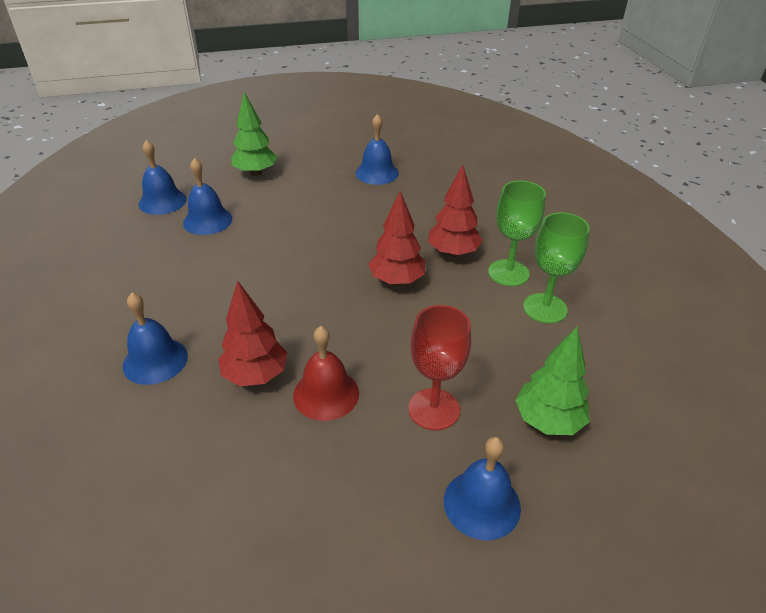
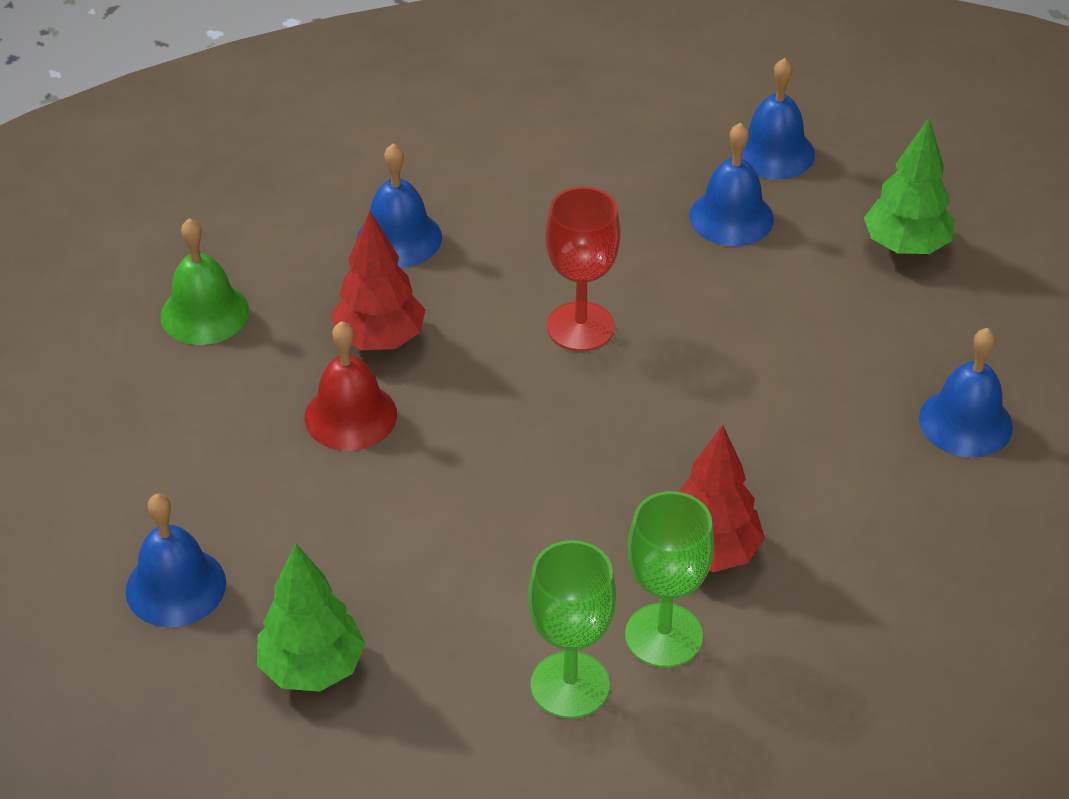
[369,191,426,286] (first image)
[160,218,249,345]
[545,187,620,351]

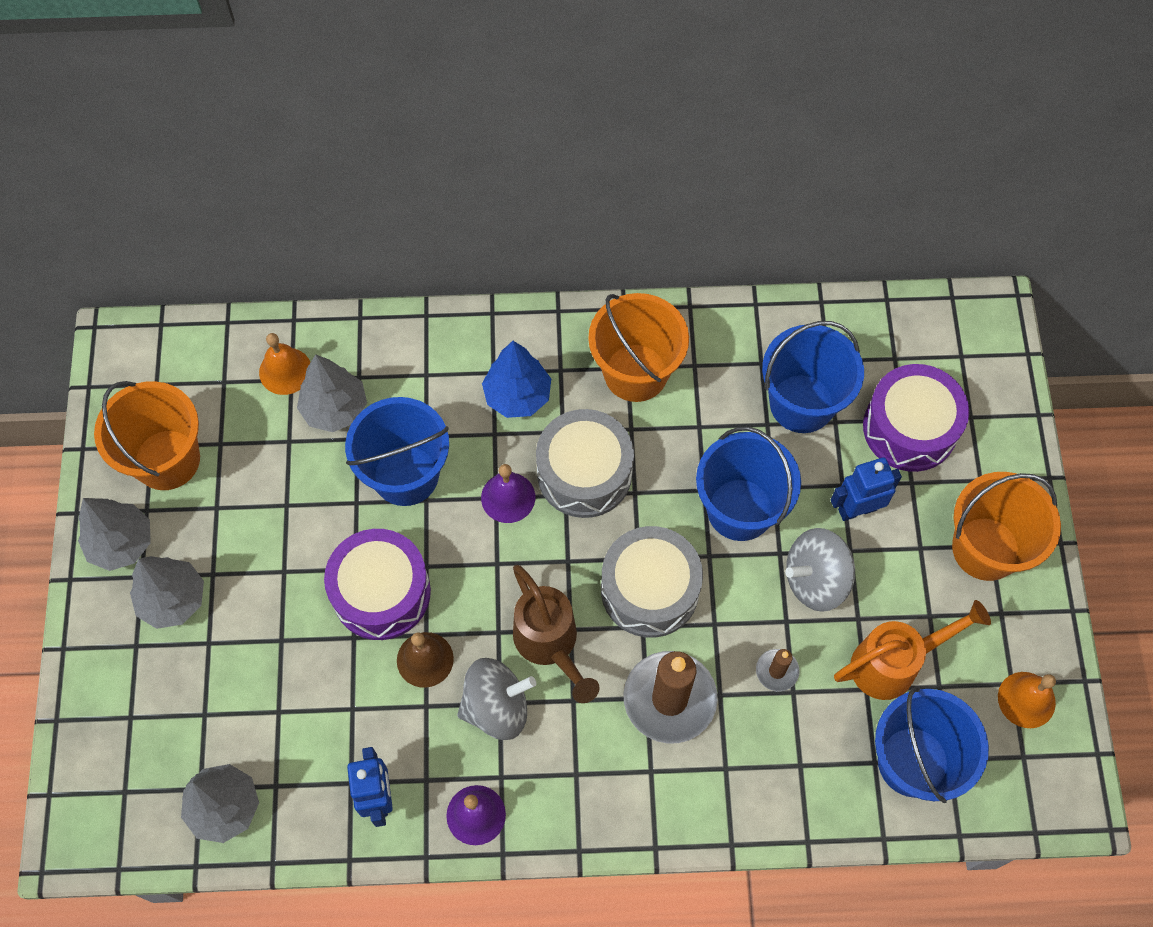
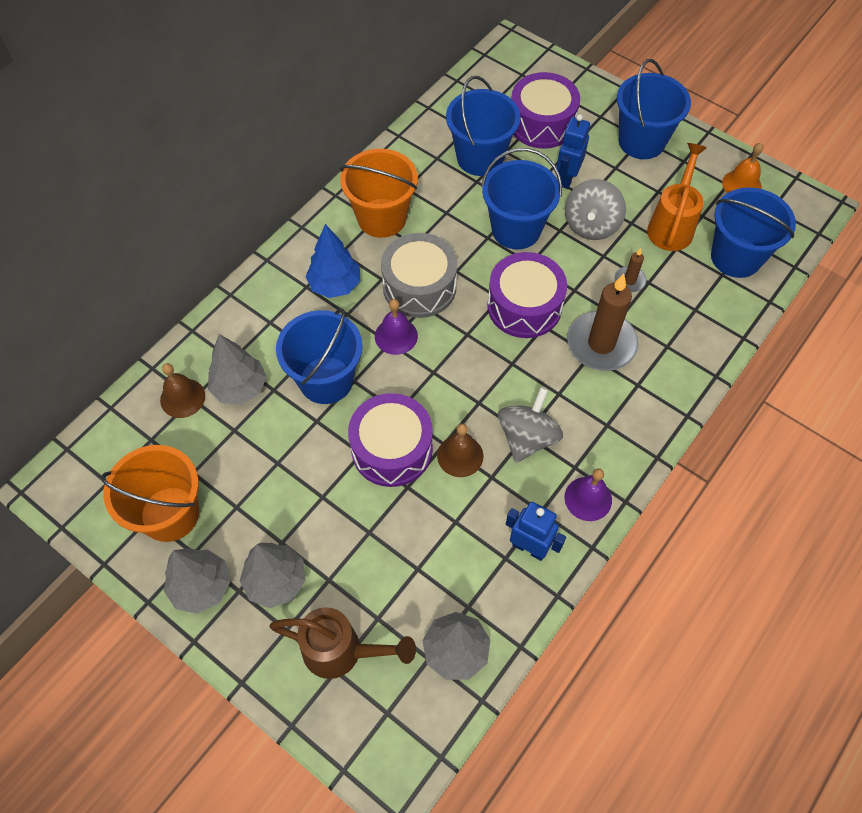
[269,607,416,679]
[160,363,205,418]
[487,252,567,338]
[617,59,691,159]

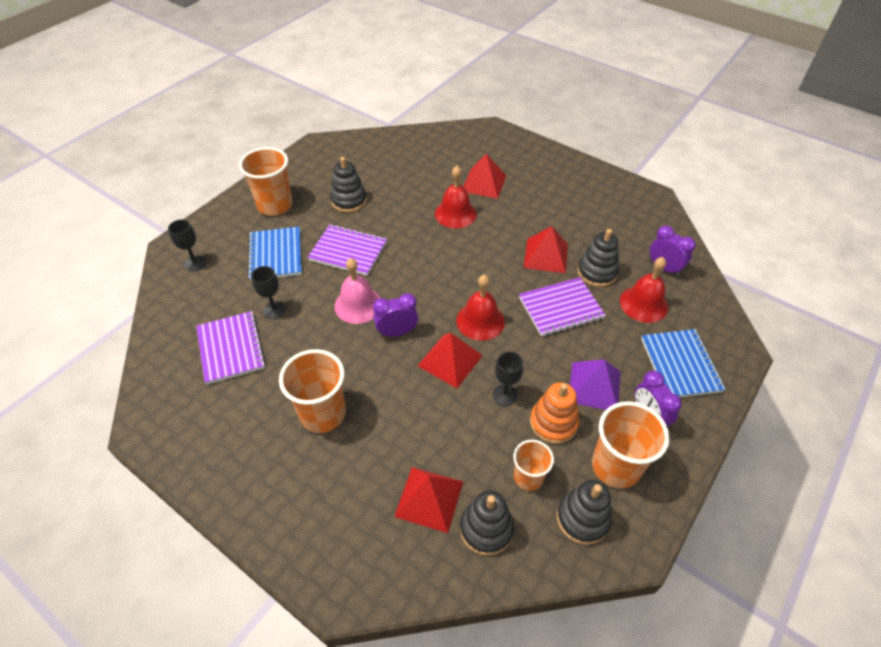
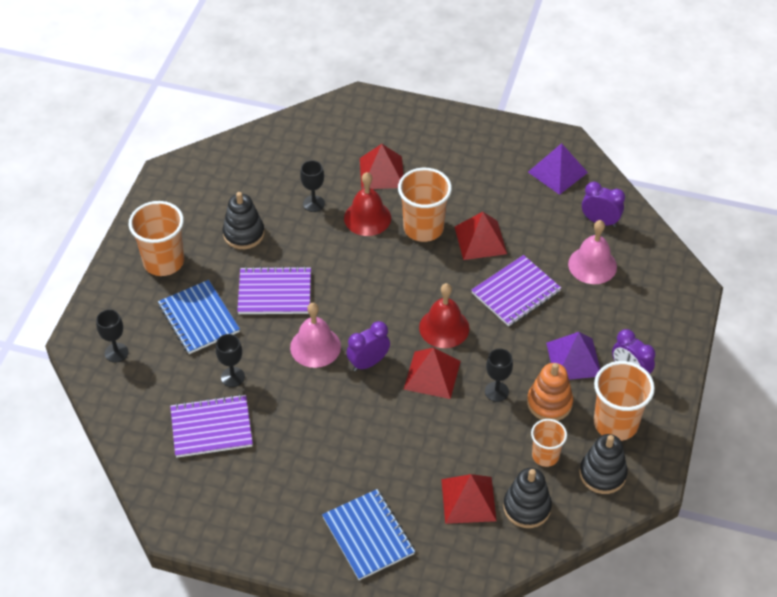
[577,229,619,287] (first image)
[300,160,325,212]
[528,143,588,195]
[398,168,452,242]
[322,489,415,580]
[568,220,617,284]
[170,394,253,458]

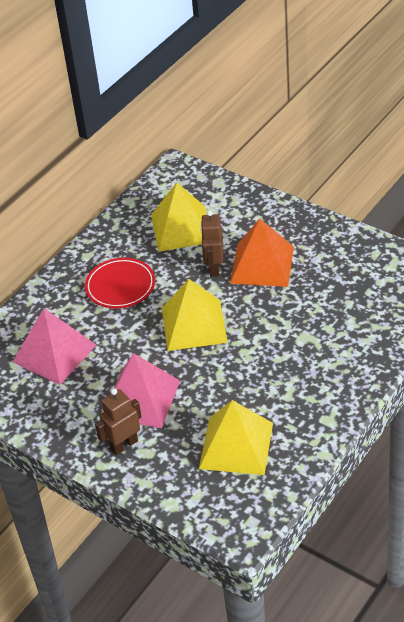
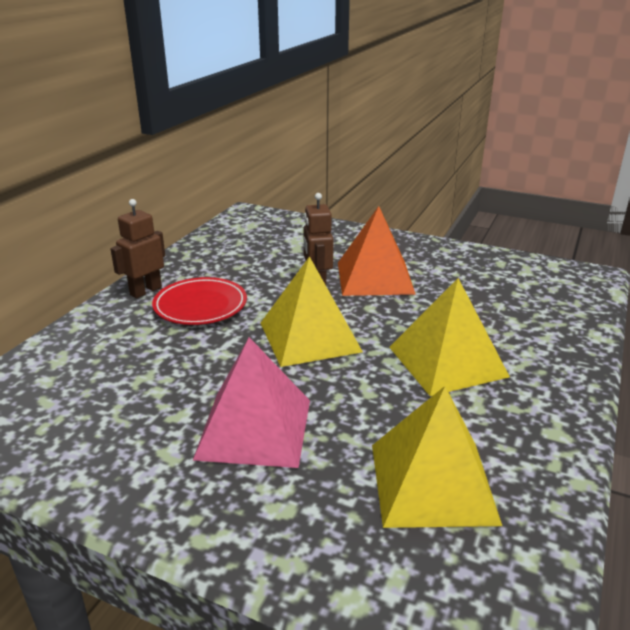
[13,308,96,385] (first image)
[110,199,165,298]
[389,278,510,396]

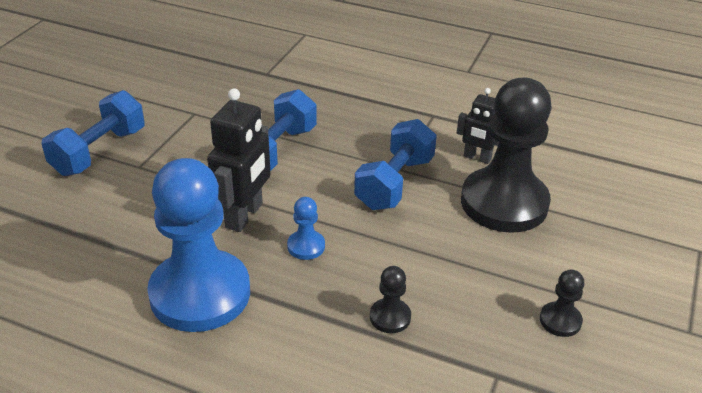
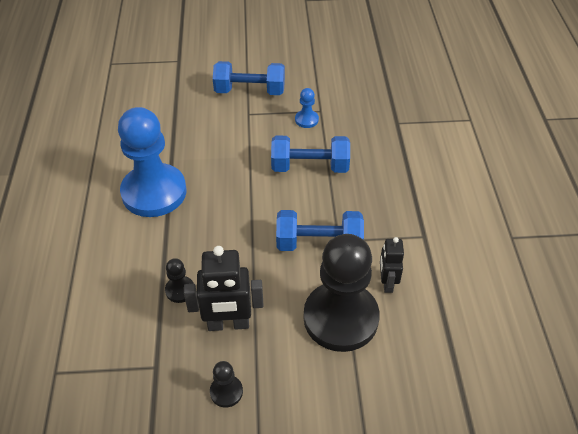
[184,246,264,331]
[295,88,319,128]

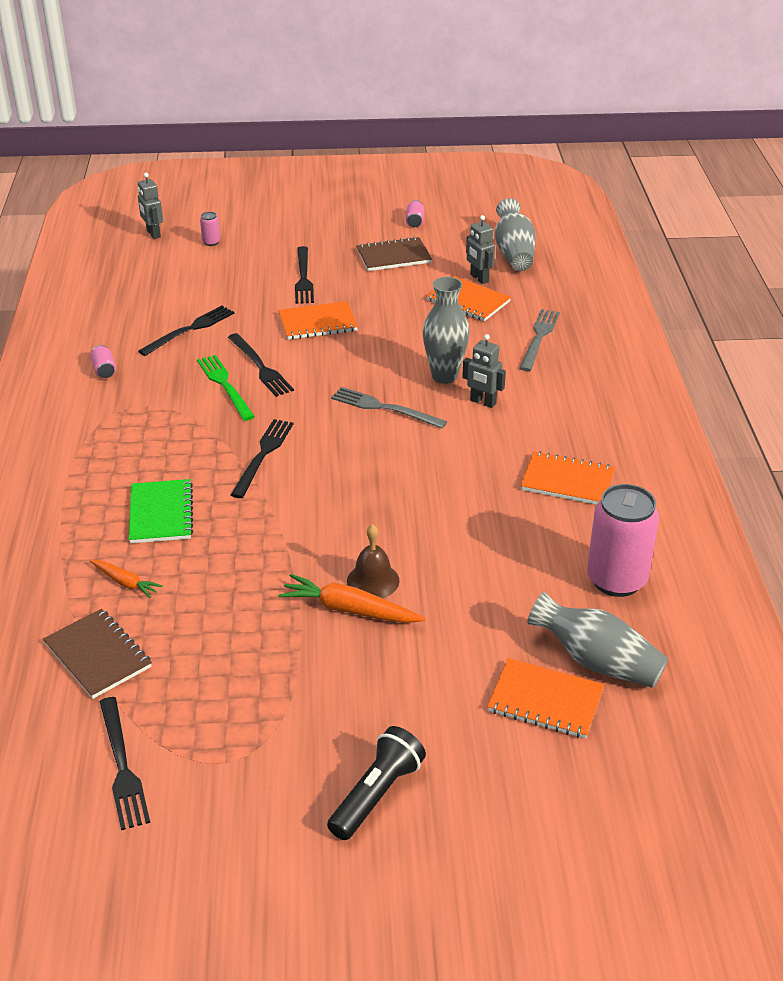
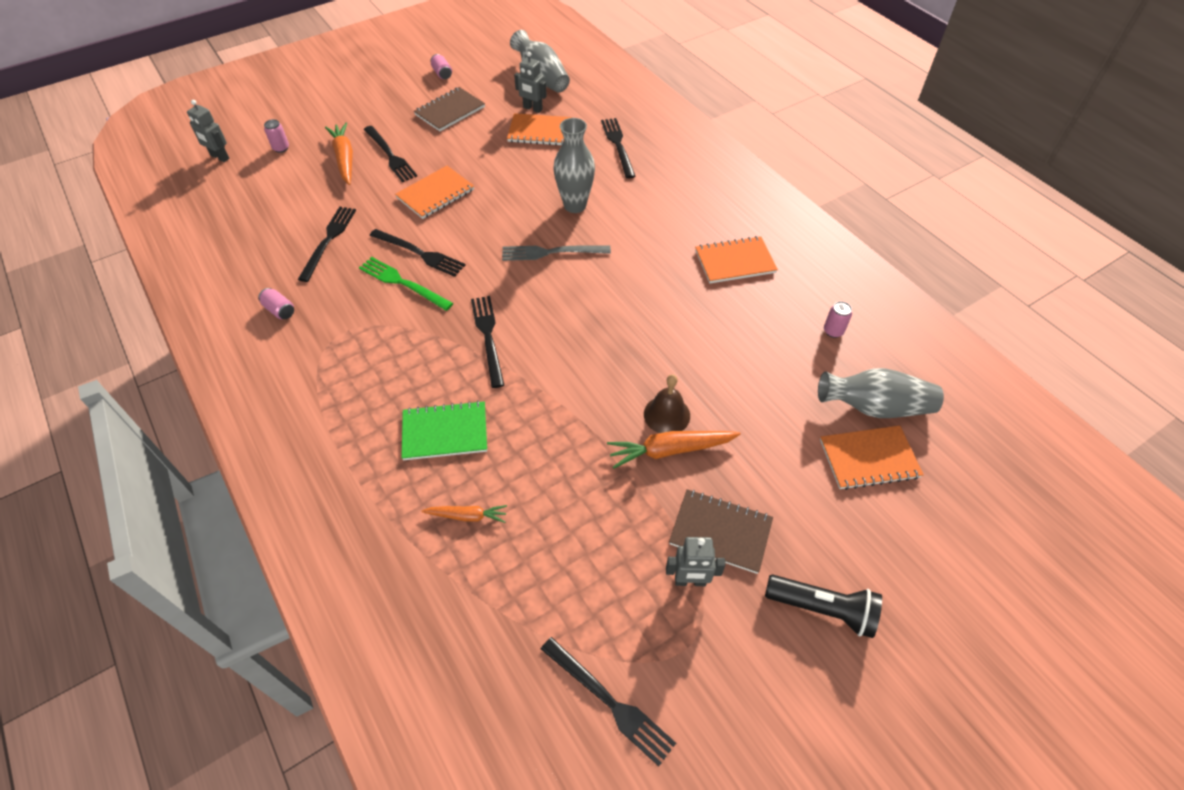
[325,123,353,185]
[669,489,773,574]
[666,537,725,586]
[601,118,636,179]
[401,401,487,460]
[765,575,882,638]
[824,301,852,338]

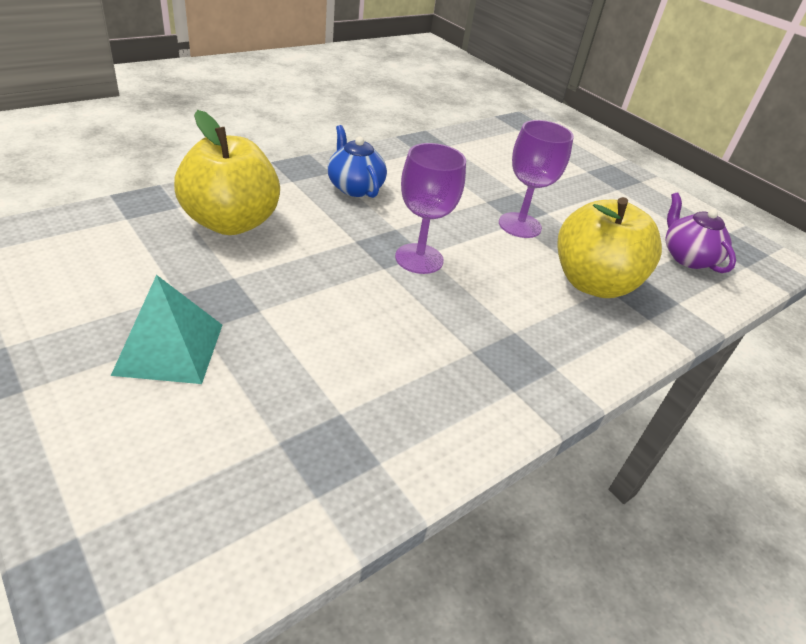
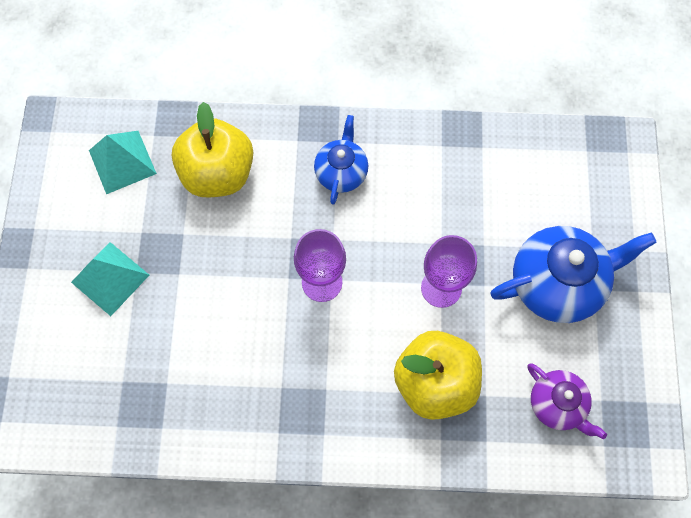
[89,131,157,194]
[490,226,656,323]
[528,364,607,439]

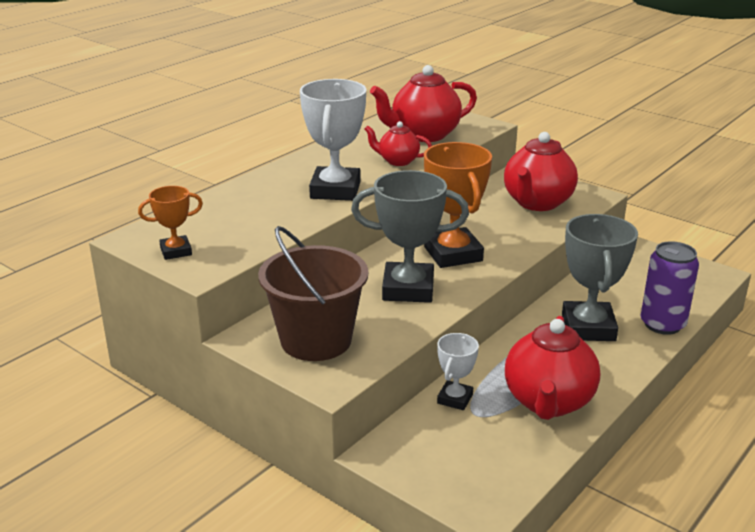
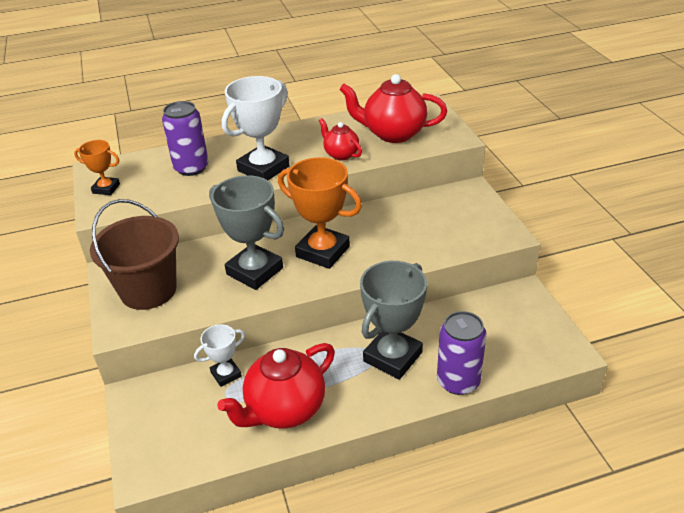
[504,132,578,211] (first image)
[162,101,209,176]
[278,157,362,269]

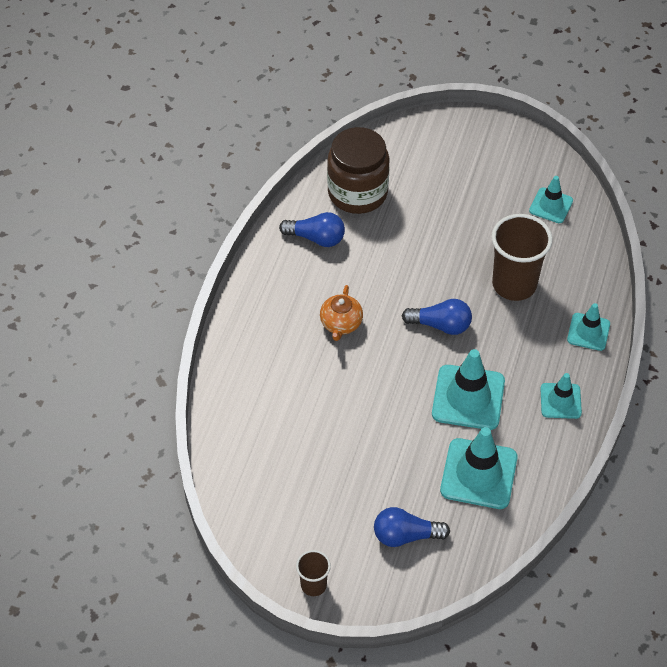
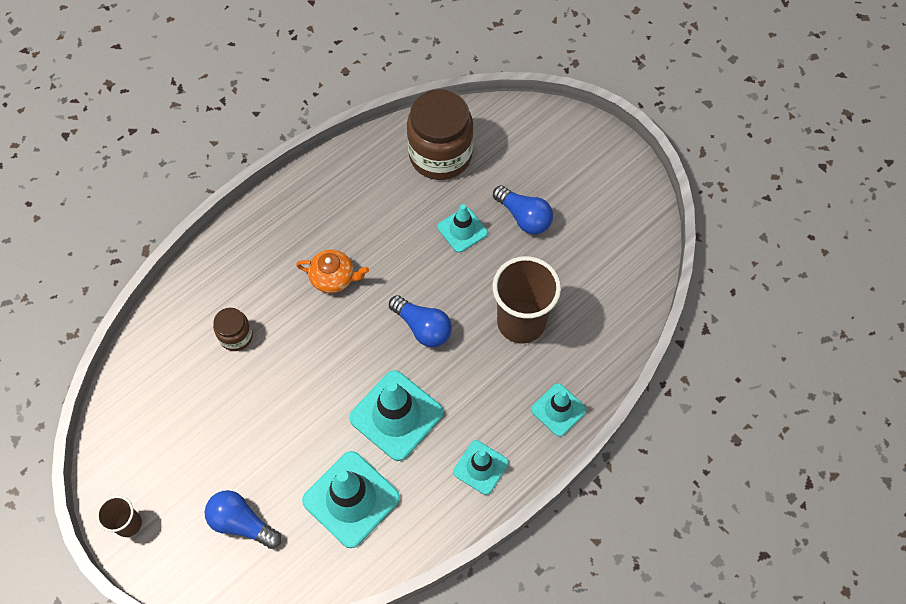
[213,308,253,351]
[493,185,553,234]
[437,204,488,253]
[296,249,369,293]

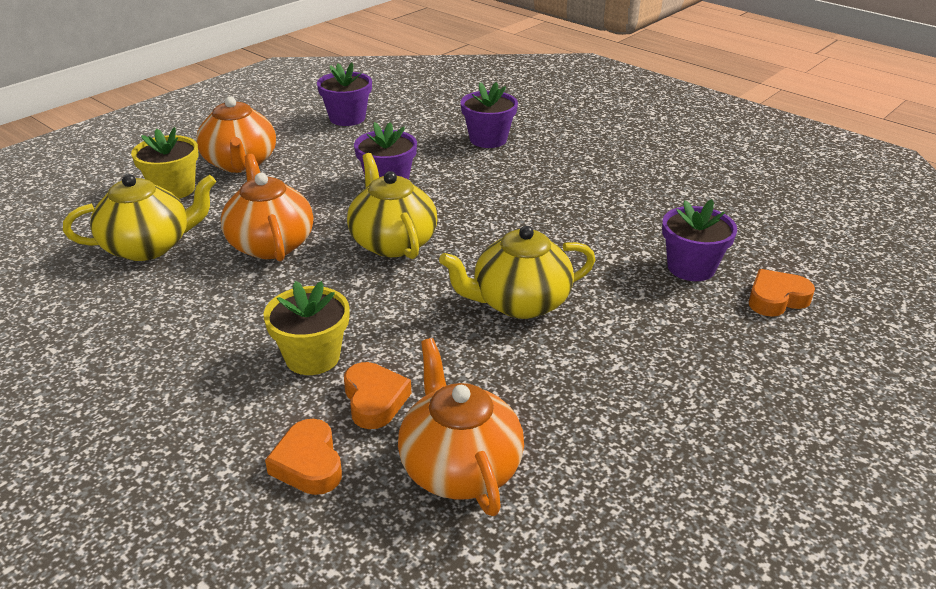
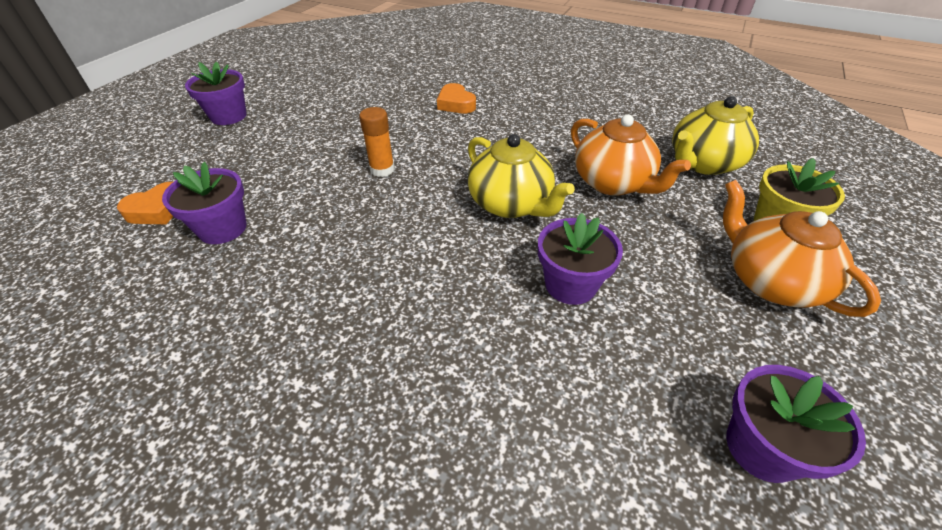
[264,281,350,375] (first image)
[265,419,342,495] (first image)
[398,338,524,516] (first image)
[185,62,247,125]
[359,107,395,177]

